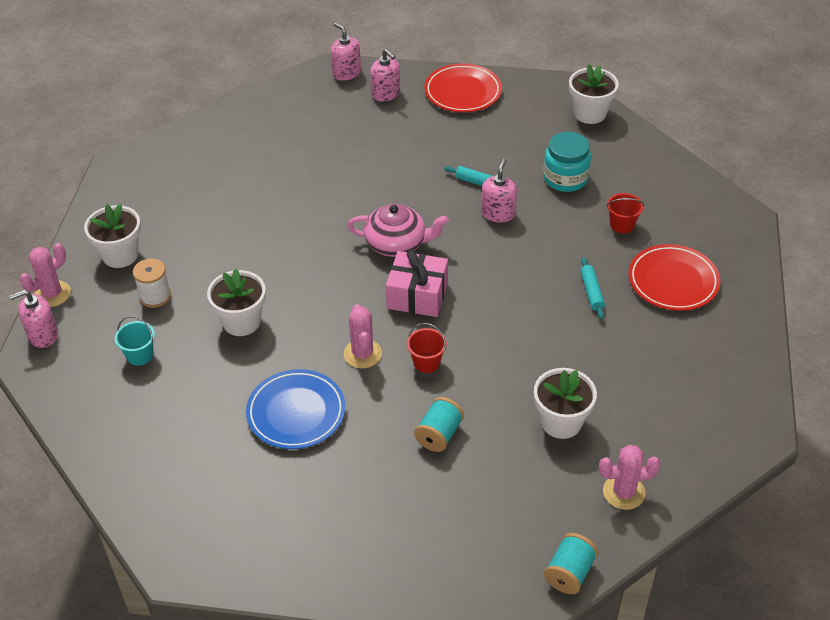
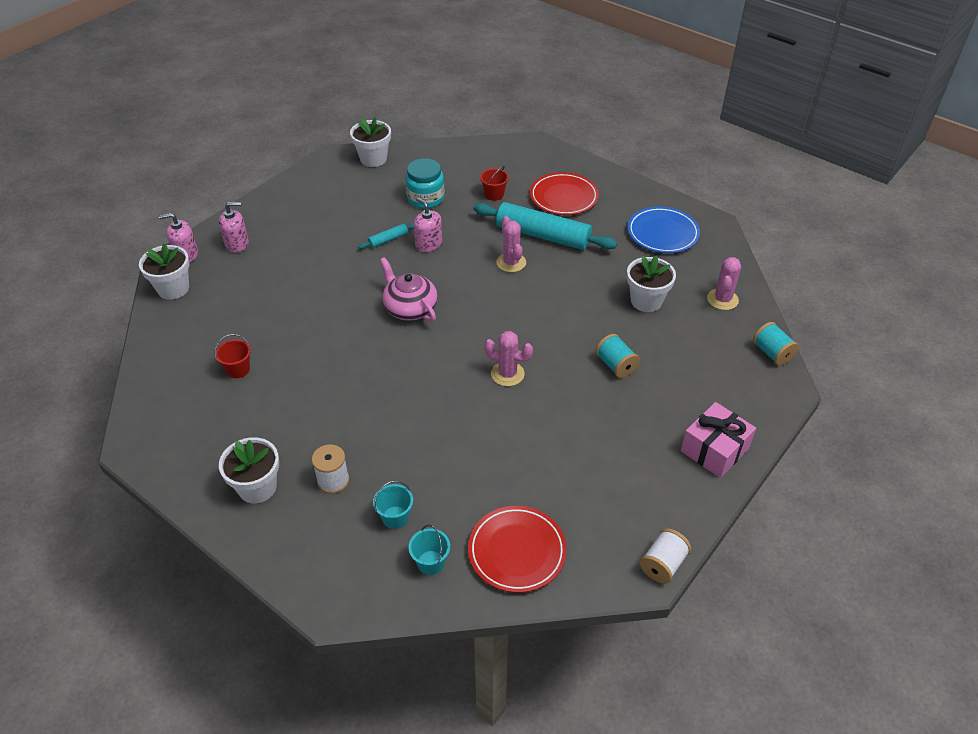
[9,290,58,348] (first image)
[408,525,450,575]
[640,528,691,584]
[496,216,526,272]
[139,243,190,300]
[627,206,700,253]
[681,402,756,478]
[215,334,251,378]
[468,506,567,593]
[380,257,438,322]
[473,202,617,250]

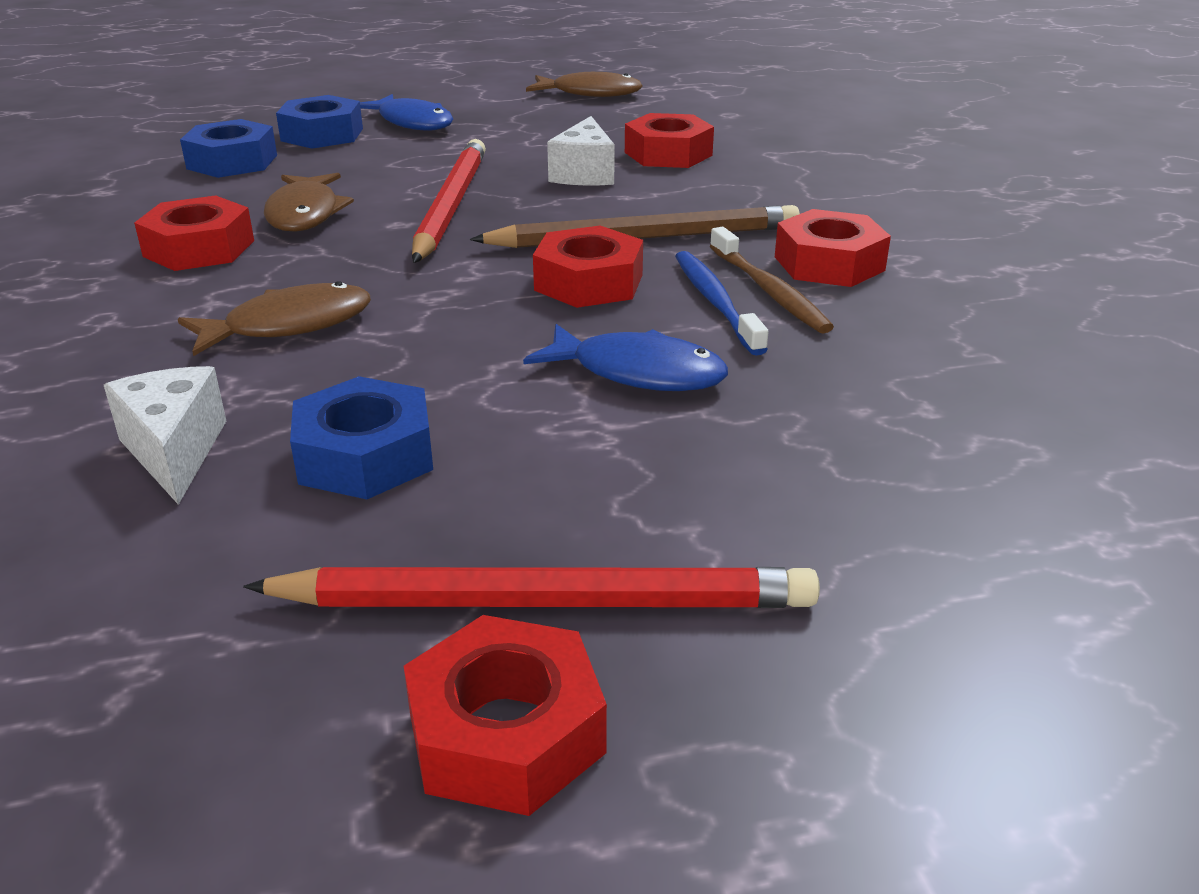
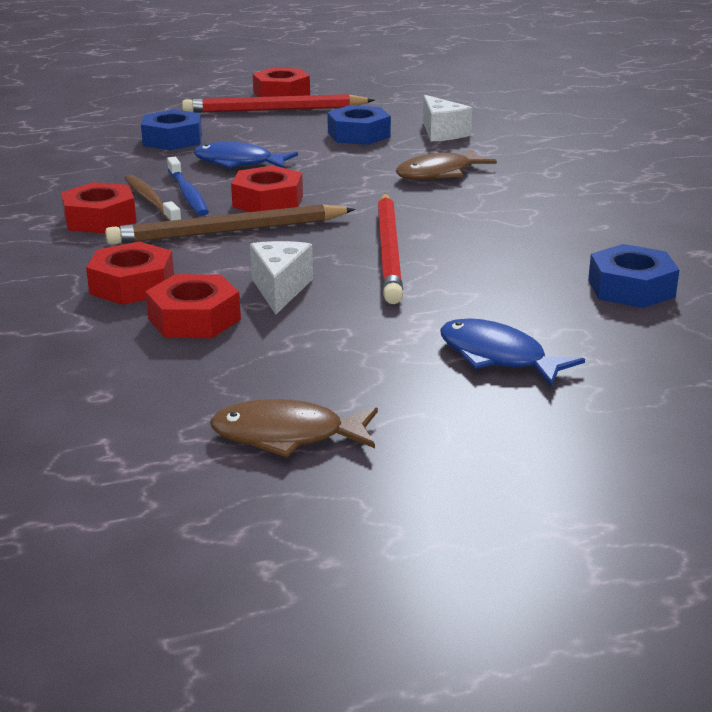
[264,173,354,232] (first image)
[86,242,174,305]
[141,109,202,150]

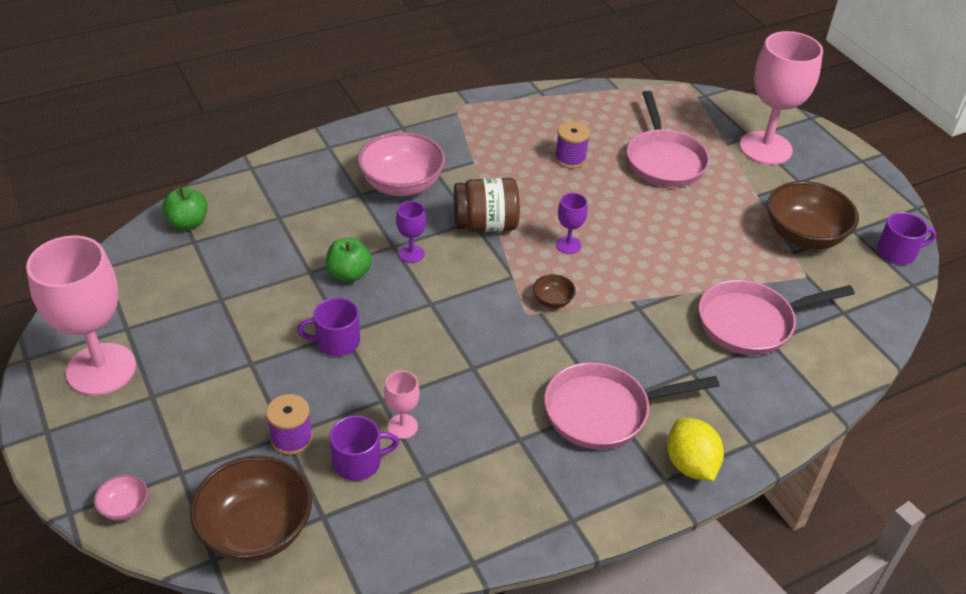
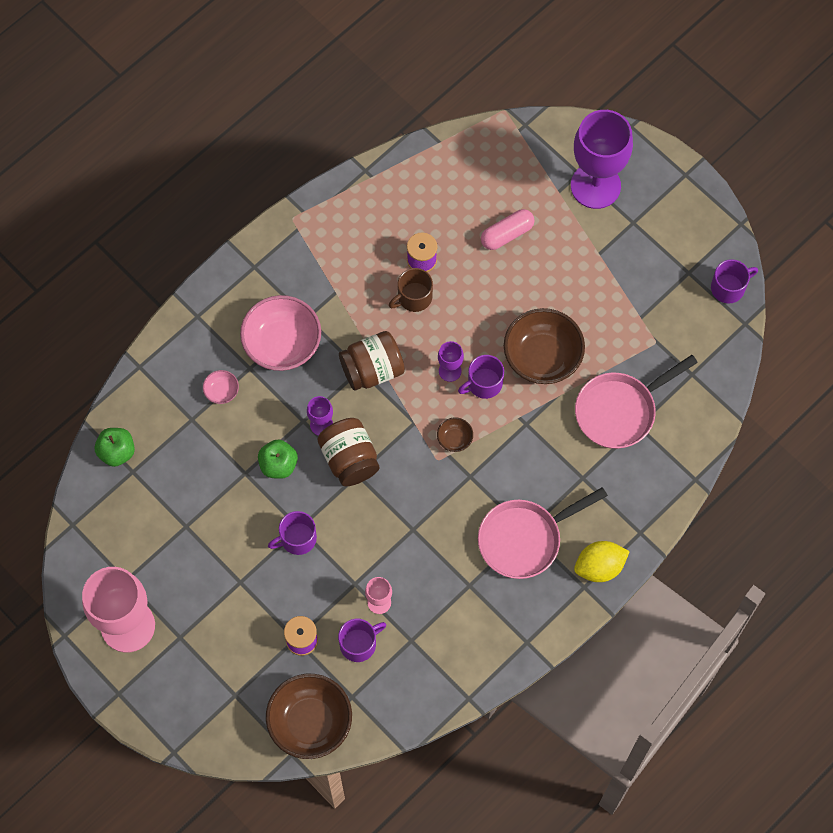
[318,418,379,486]
[389,268,433,312]
[458,355,504,399]
[203,370,239,404]
[504,308,585,384]
[481,209,535,250]
[571,110,633,209]
[574,541,630,582]

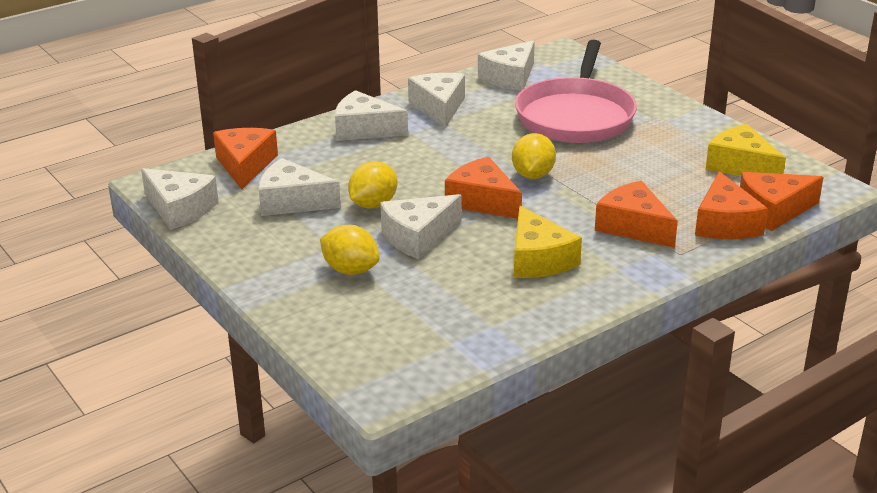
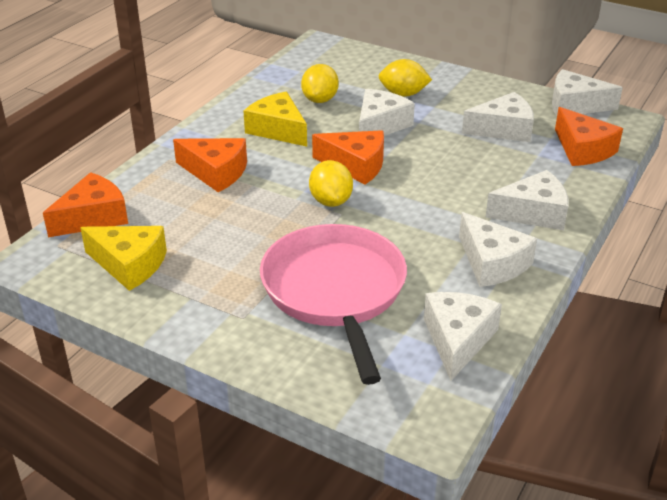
[695,171,768,239] (first image)
[301,64,339,103]

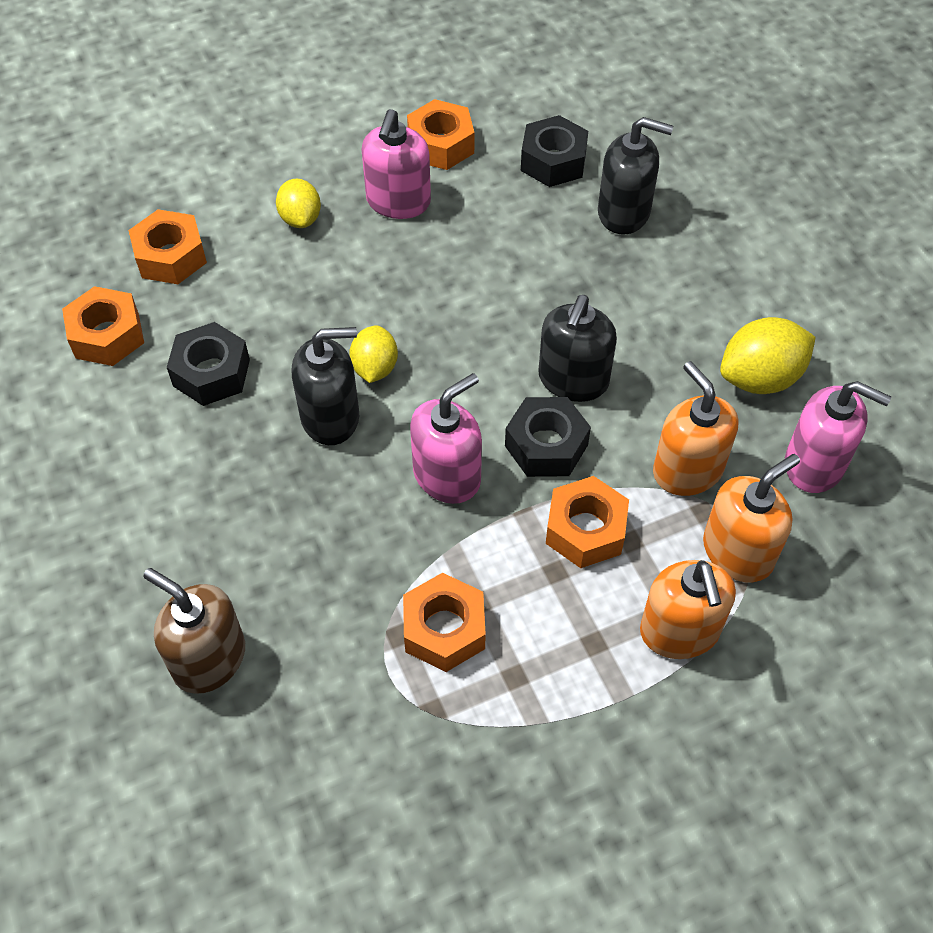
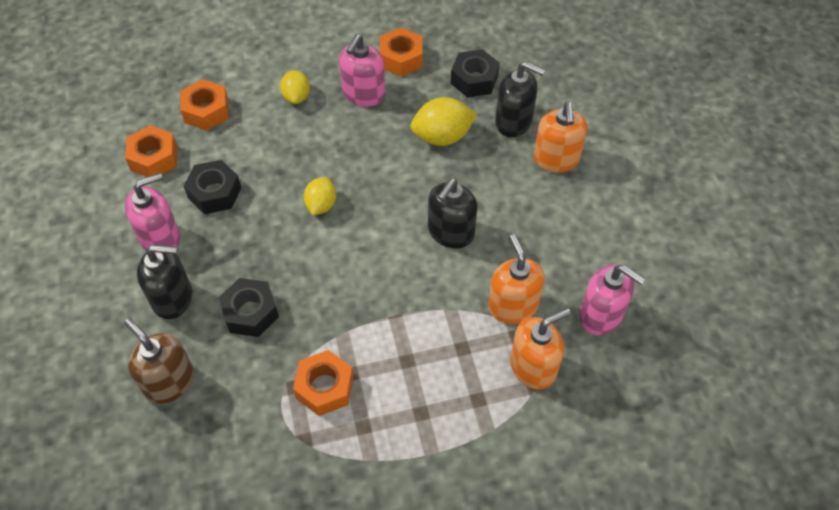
[546,476,629,568] (first image)
[137,245,192,319]
[125,173,180,250]
[218,278,279,337]
[533,102,587,172]
[410,97,477,146]

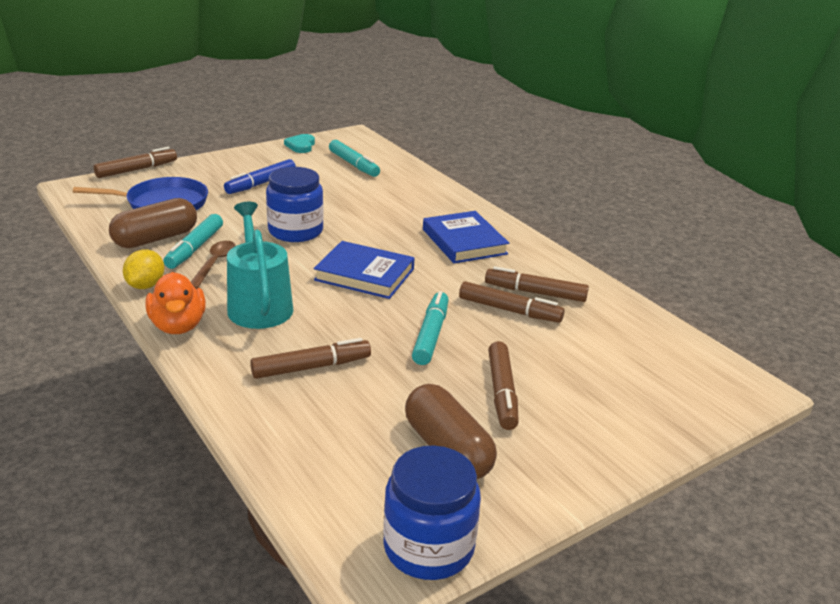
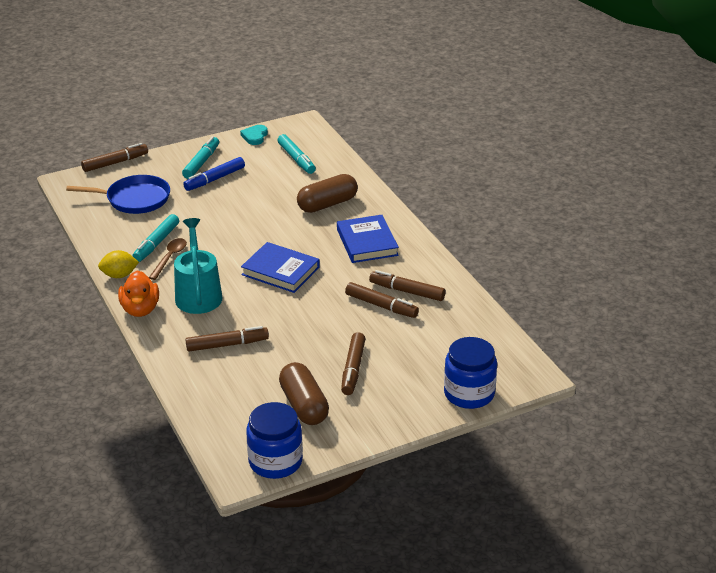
[297,174,358,213]
[444,337,497,409]
[182,136,219,179]
[98,250,139,278]

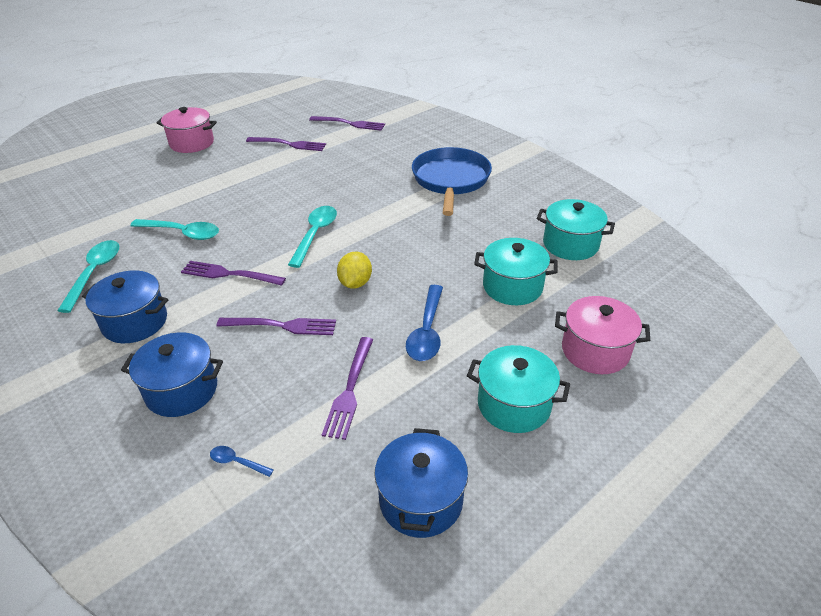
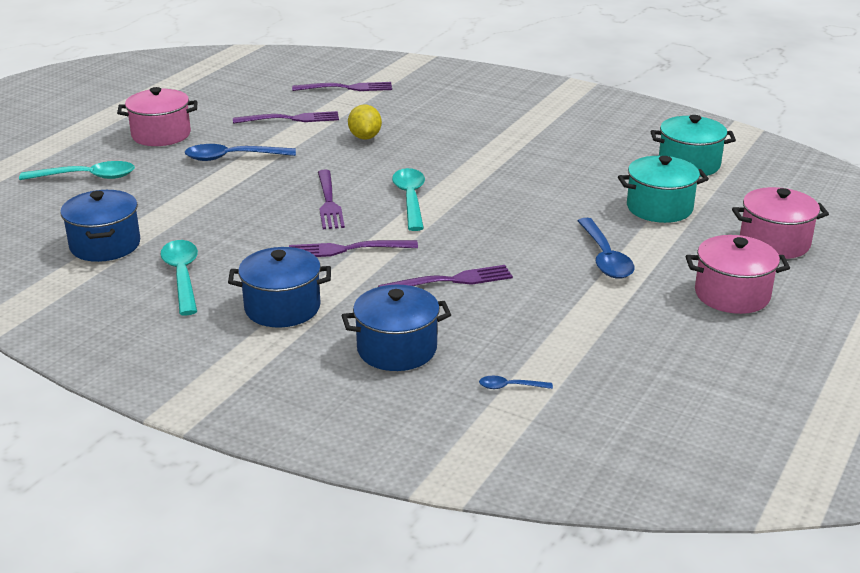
[412,147,492,216] (first image)
[185,144,296,161]
[19,161,135,180]
[318,170,345,229]
[348,104,382,140]
[60,190,140,262]
[686,235,790,314]

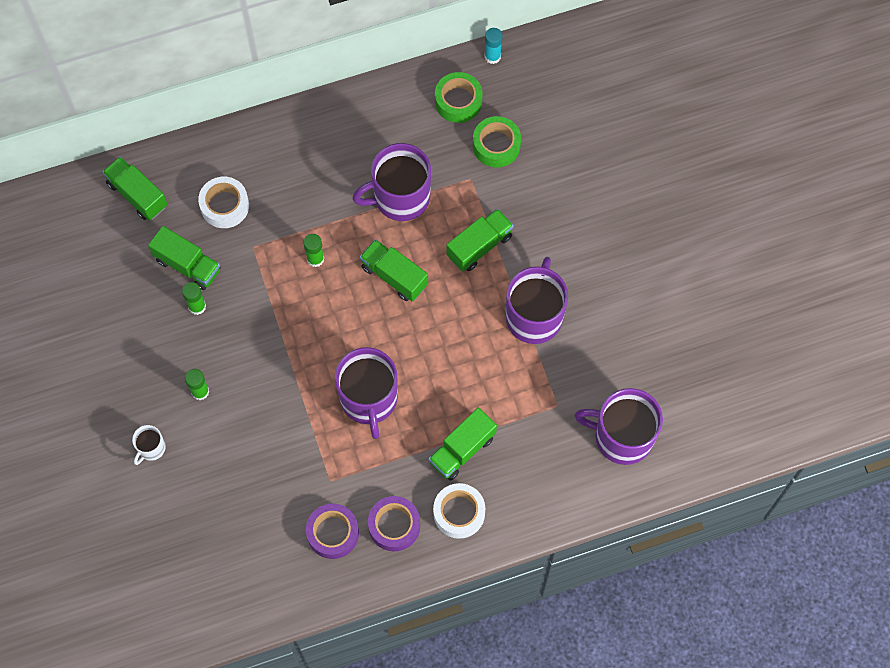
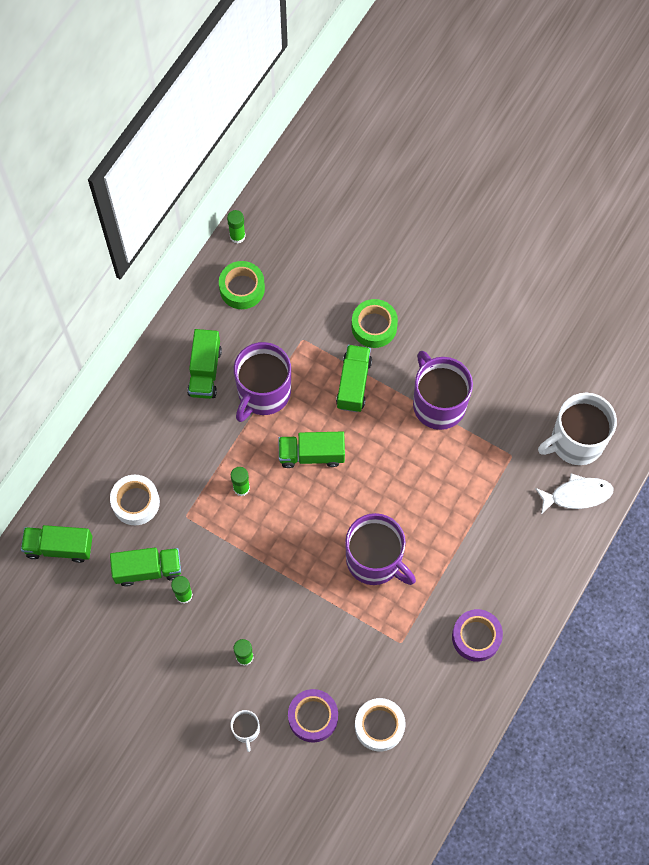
[535,474,614,514]
[288,689,338,742]
[187,329,222,399]
[355,698,405,751]
[352,299,398,348]
[227,210,246,244]
[538,393,617,465]

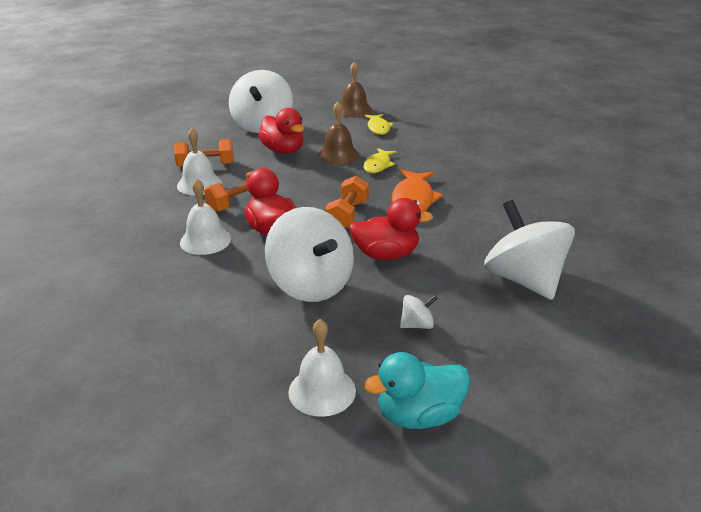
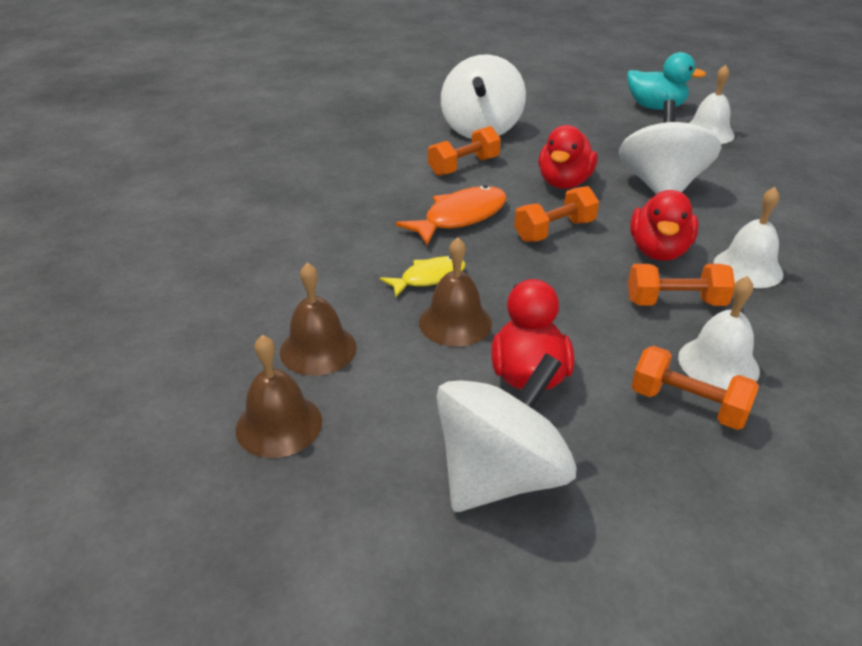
[400,295,438,329] (first image)
[428,126,501,176]
[280,262,357,376]
[539,125,598,189]

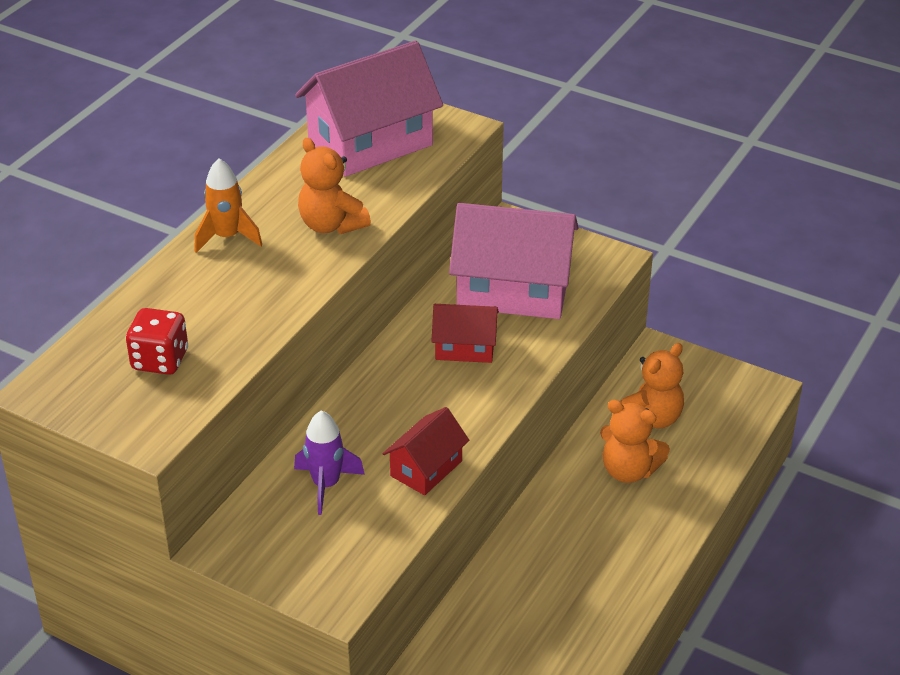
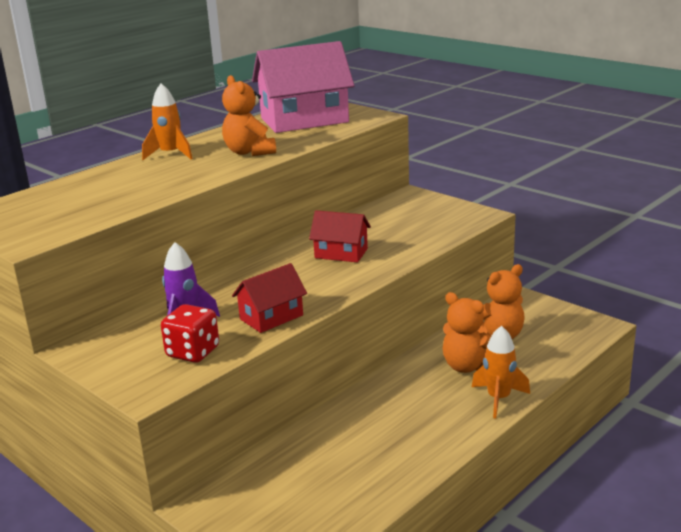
[449,203,578,319] (first image)
[472,326,530,419]
[161,304,219,363]

